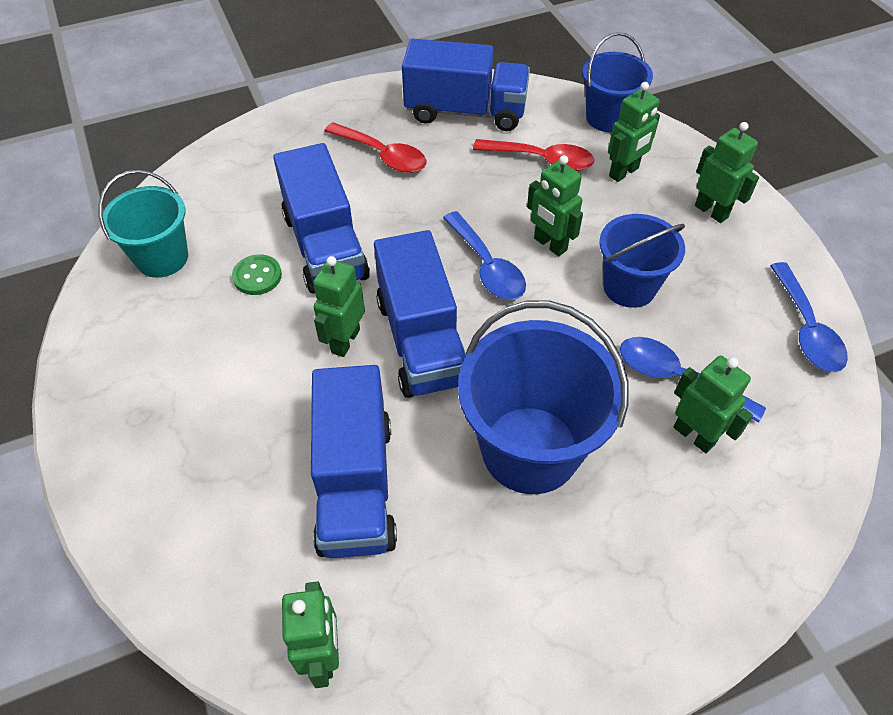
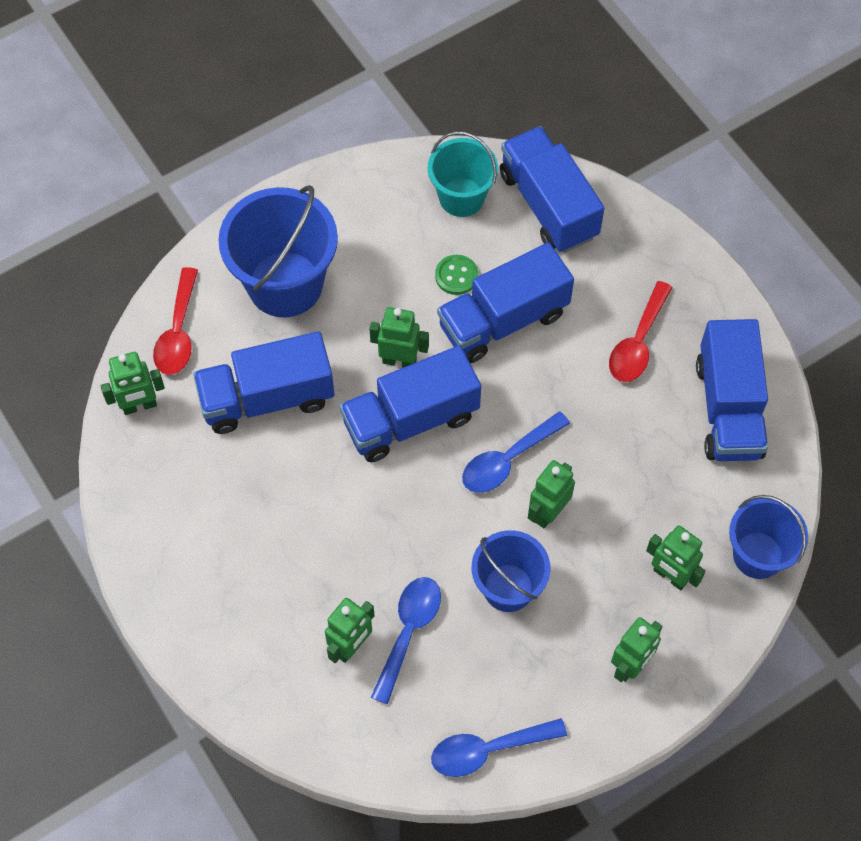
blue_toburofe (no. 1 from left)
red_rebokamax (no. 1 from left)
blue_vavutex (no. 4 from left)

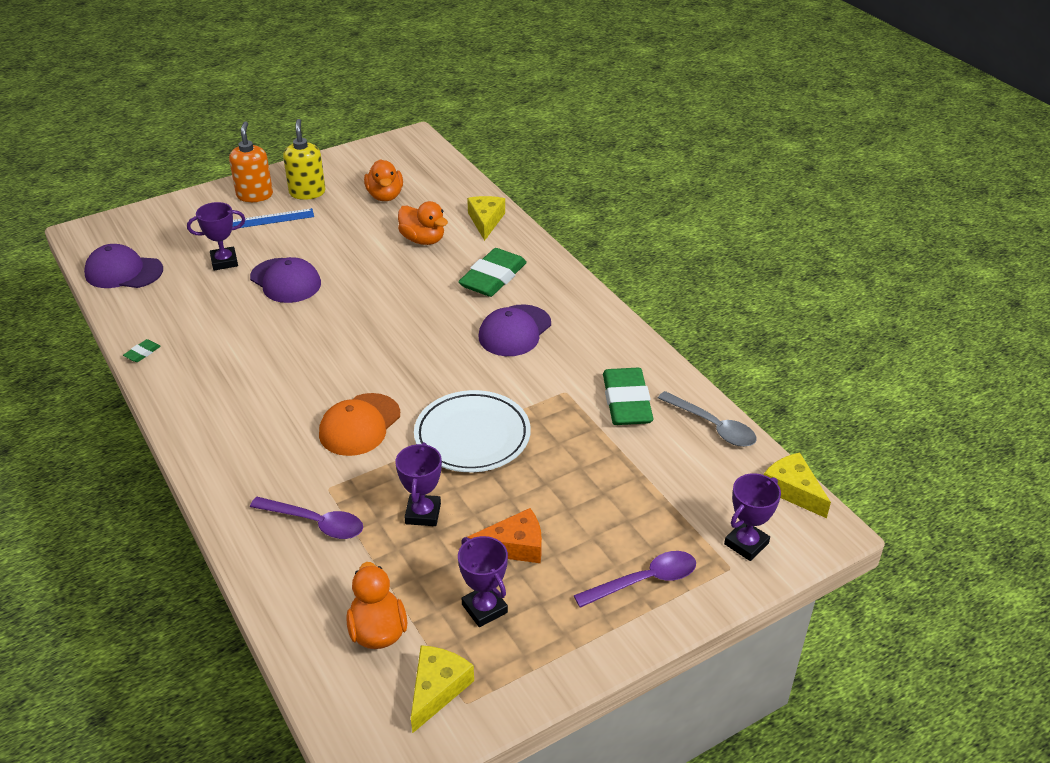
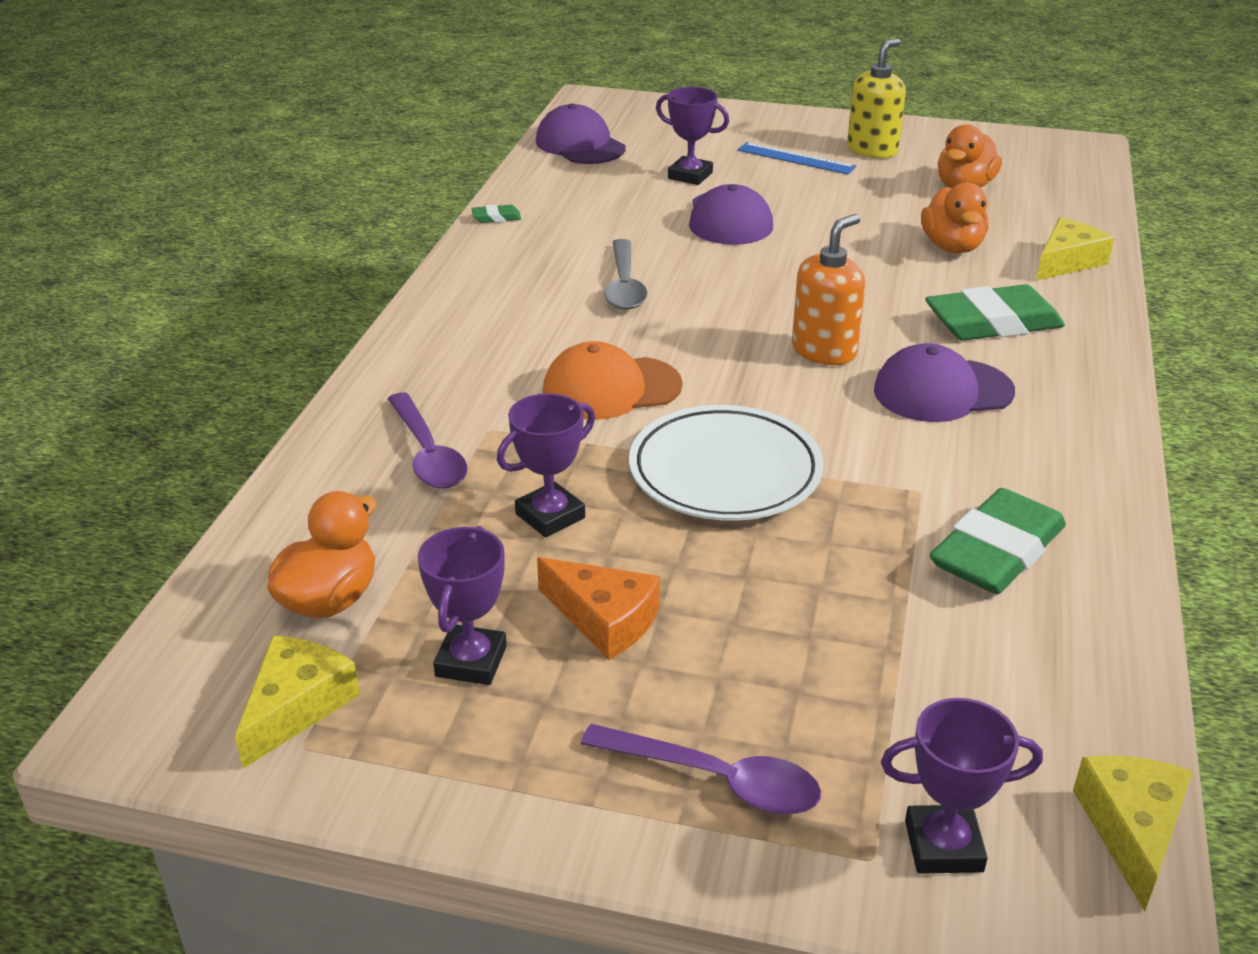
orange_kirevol
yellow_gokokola (no. 1 from left)
grey_rebokamax

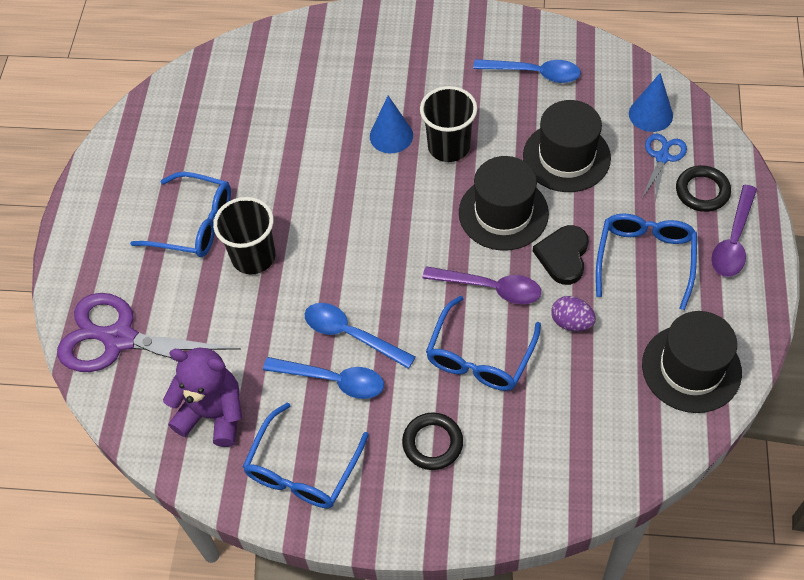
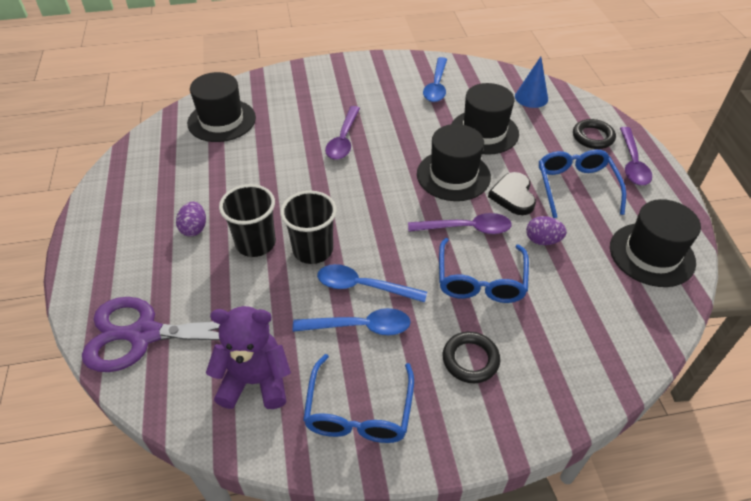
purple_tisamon (no. 1 from left)
purple_rebokamax (no. 1 from left)
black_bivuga (no. 2 from left)
blue_rebokamax (no. 3 from left)
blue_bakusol
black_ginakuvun (no. 1 from left)

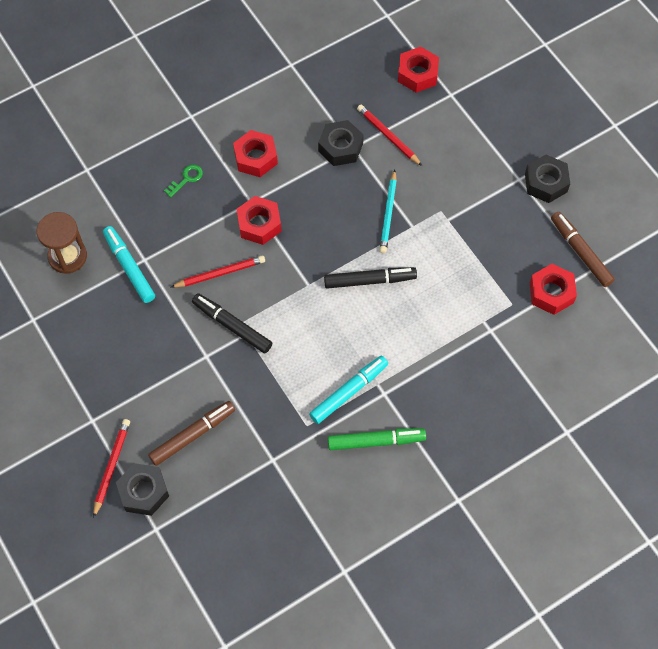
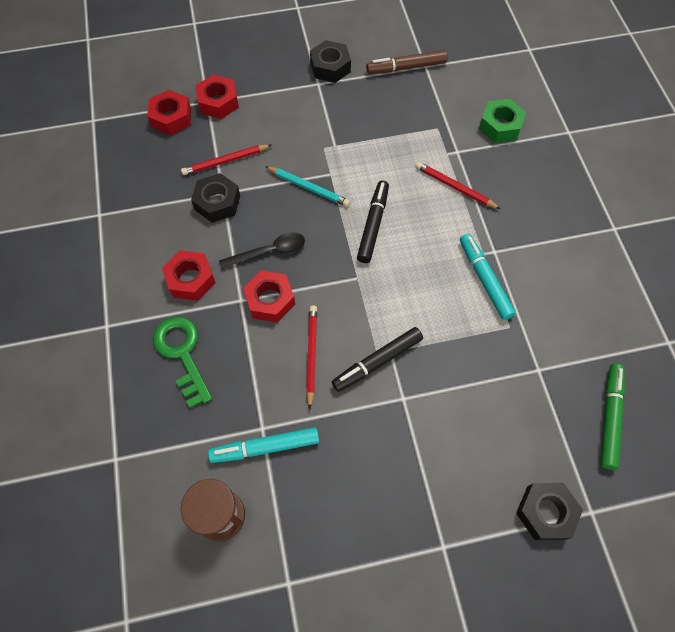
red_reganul (no. 3 from left)
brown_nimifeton (no. 1 from left in the first image)
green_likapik
green_nimifeton
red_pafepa (no. 3 from left)
black_rebokamax
green_pafepa

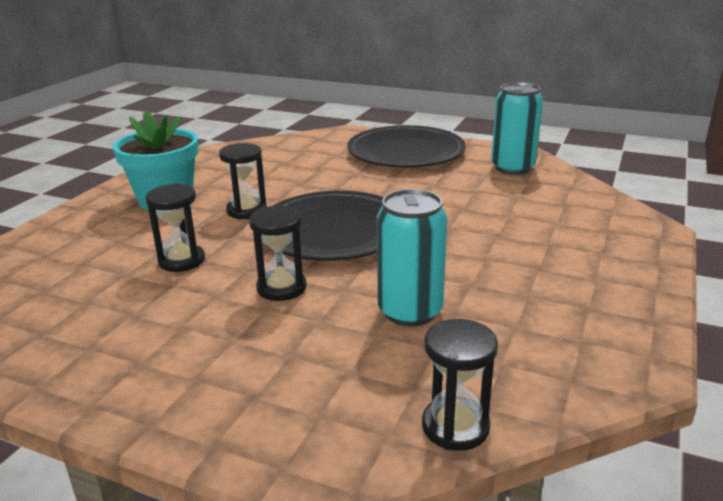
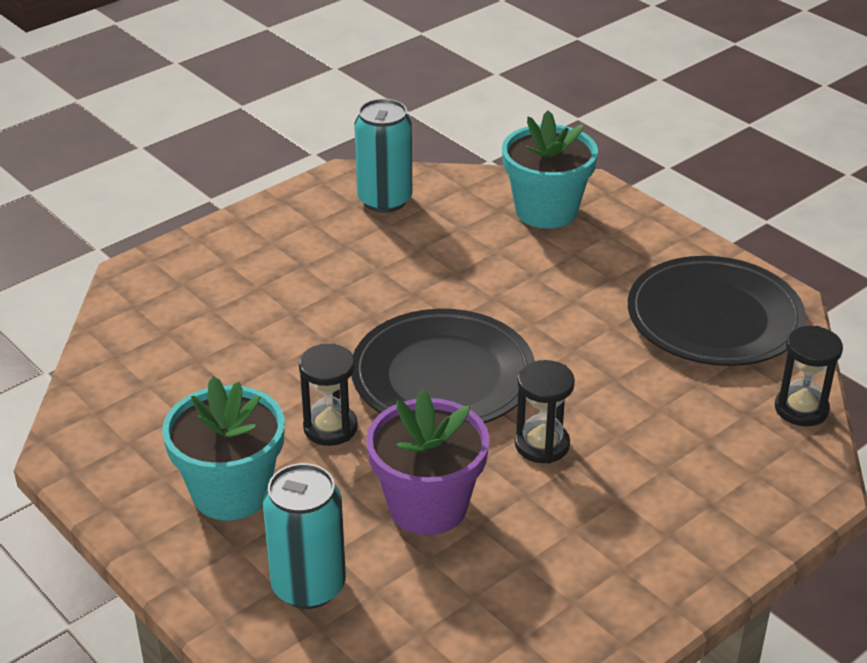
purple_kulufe
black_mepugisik (no. 2 from left)
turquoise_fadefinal (no. 1 from left)
turquoise_kulufe (no. 2 from left)

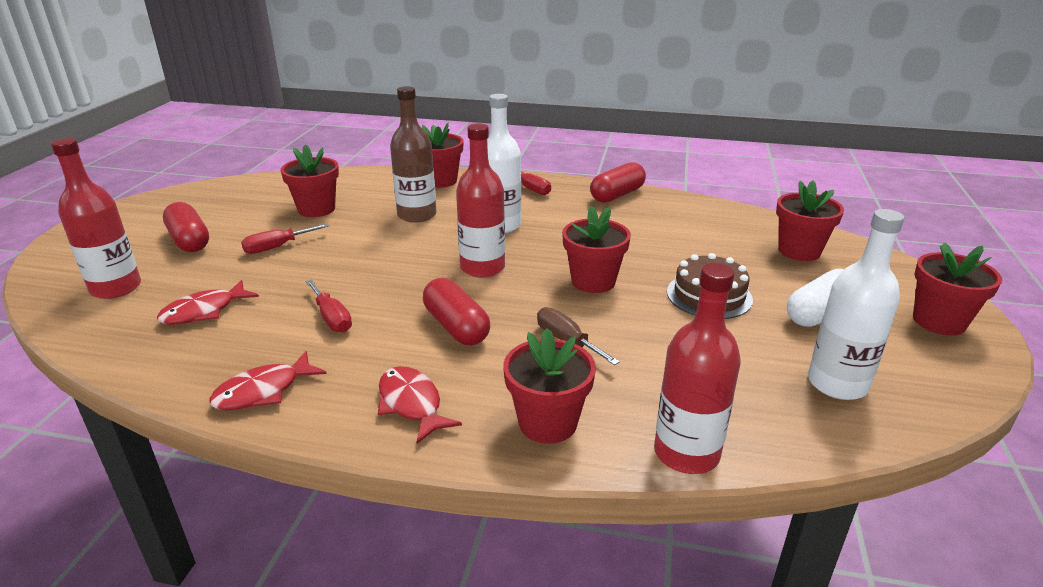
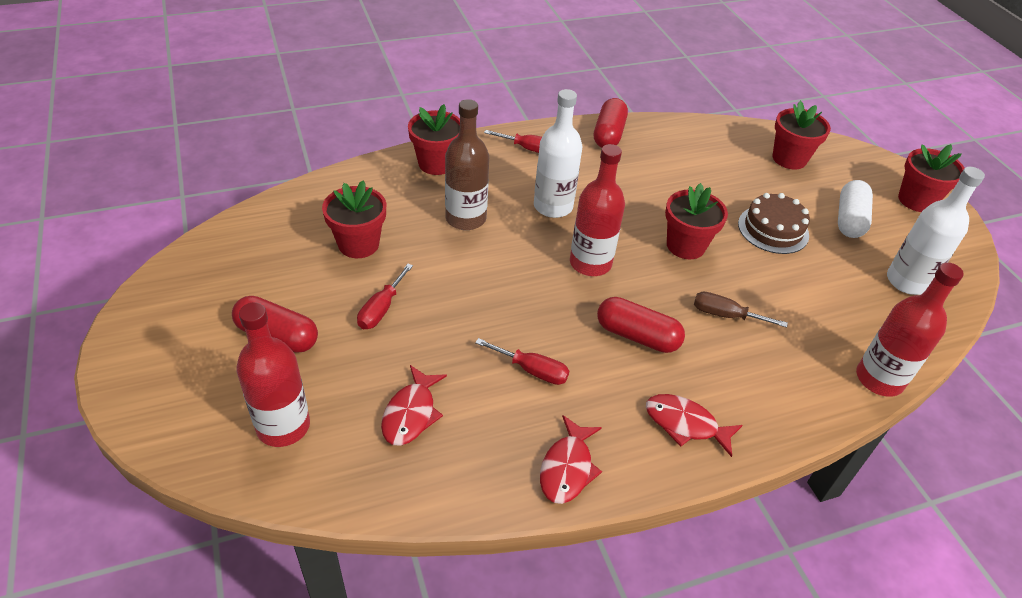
red_kulufe (no. 3 from left in the first image)

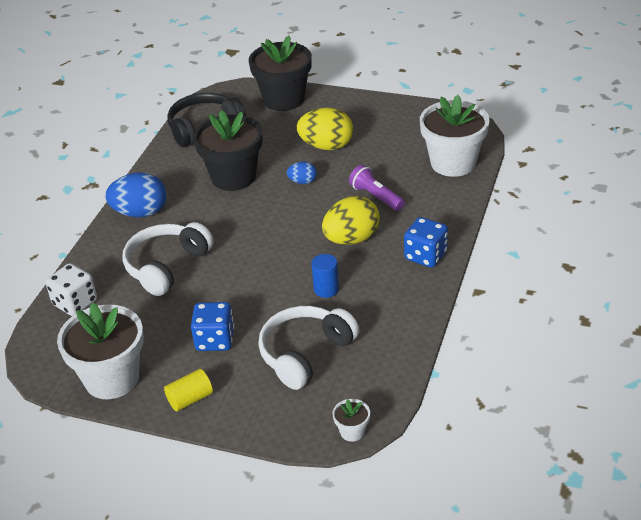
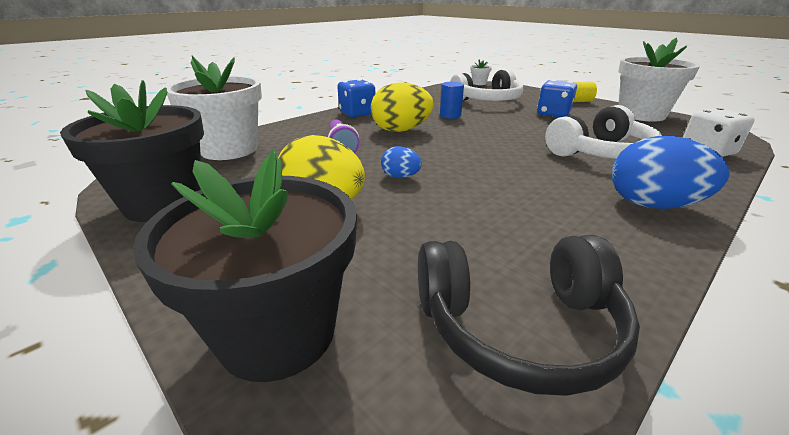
black_kulufe (no. 1 from left)

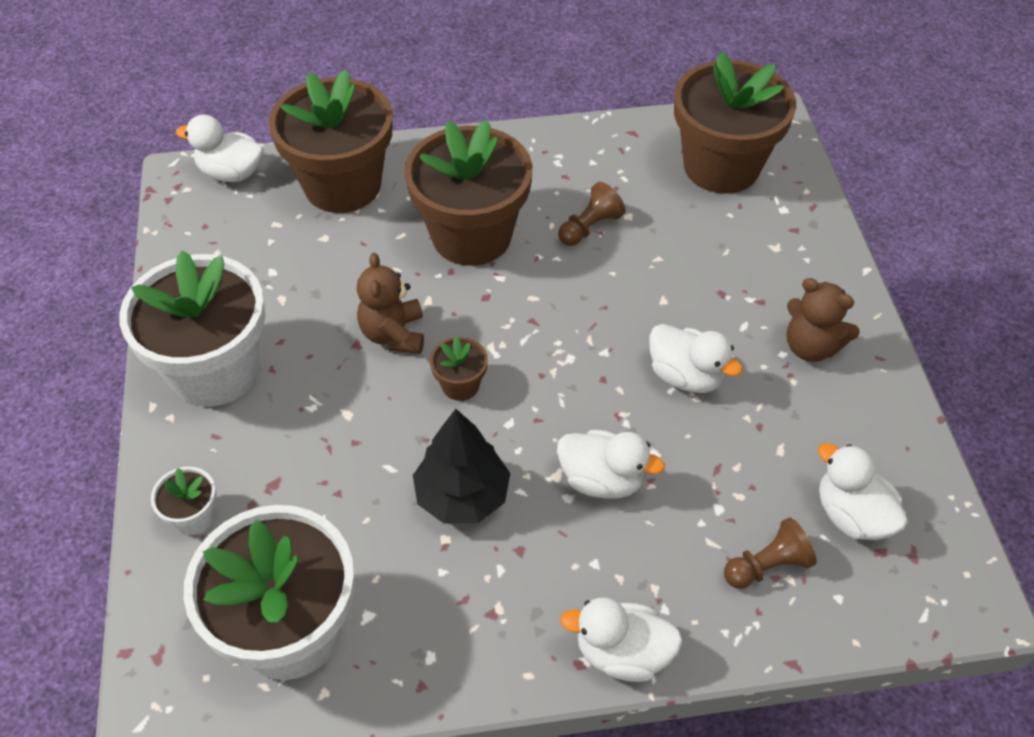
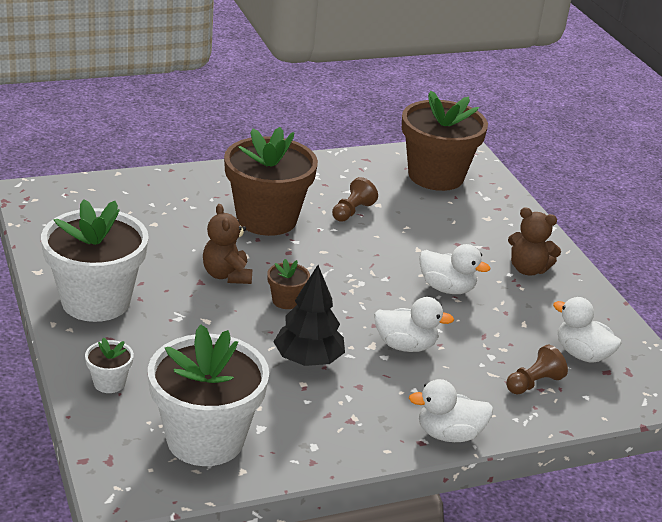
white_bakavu (no. 1 from left in the first image)
brown_kulufe (no. 1 from left in the first image)

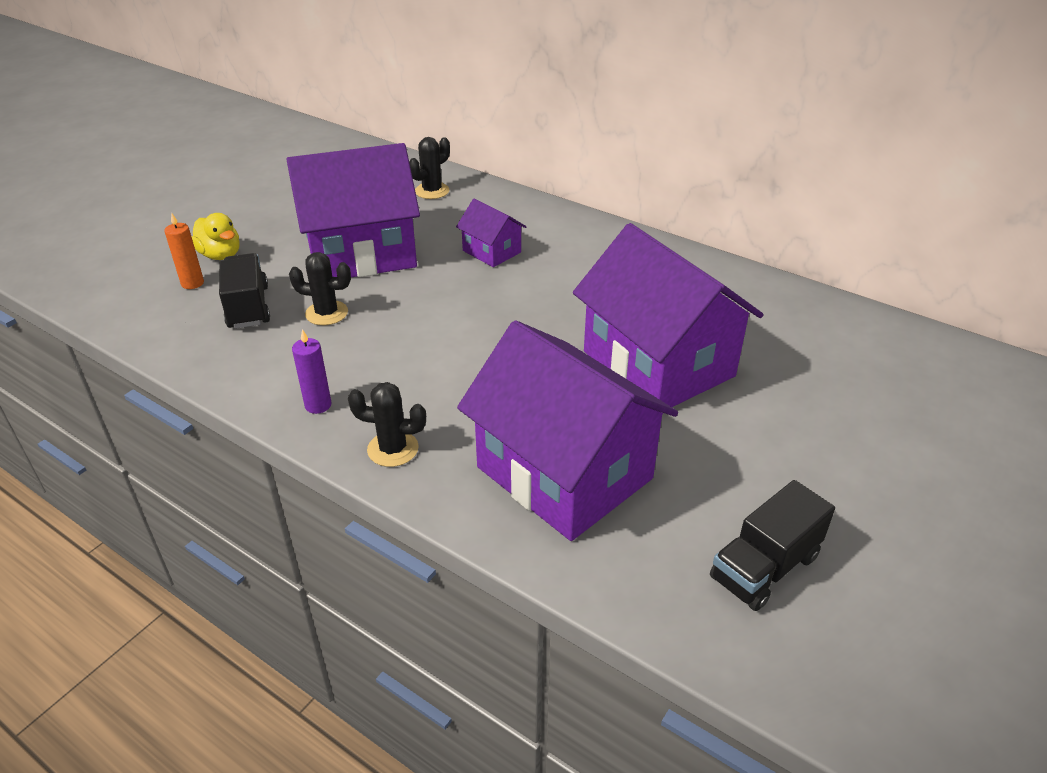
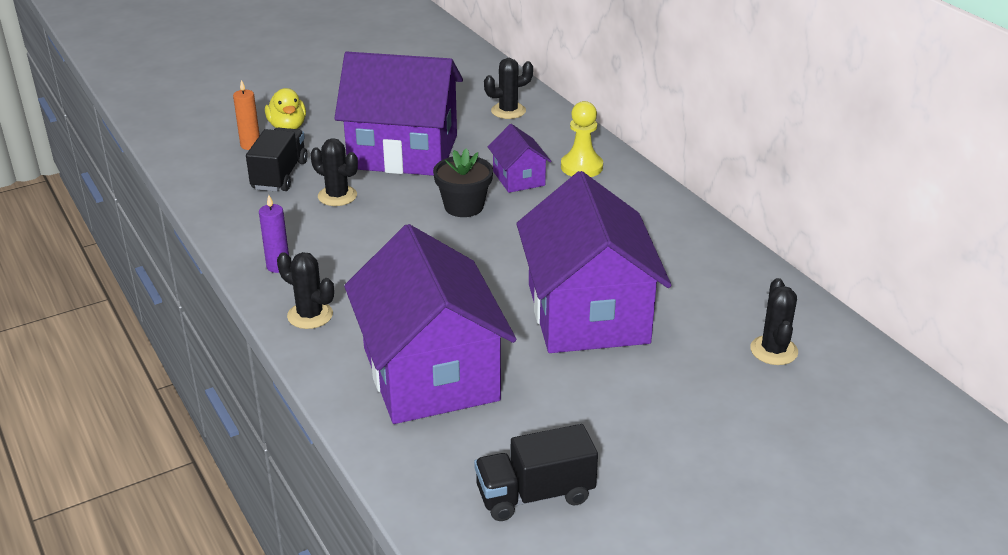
black_kulufe
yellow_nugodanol
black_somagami (no. 4 from left)

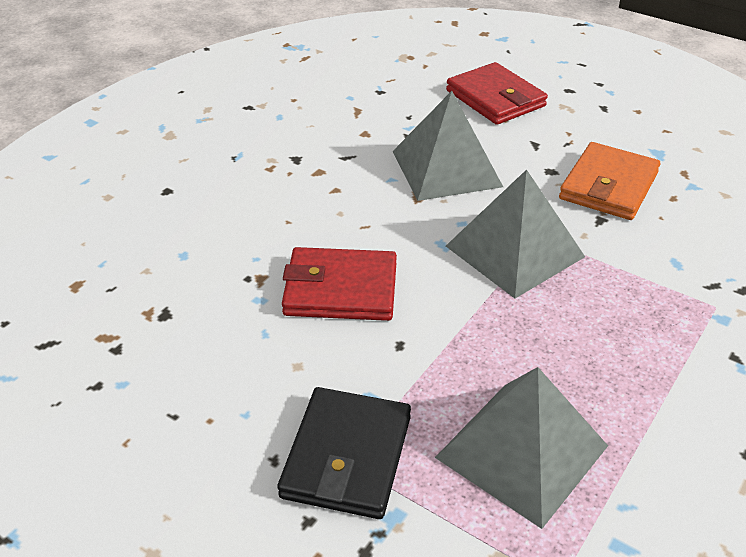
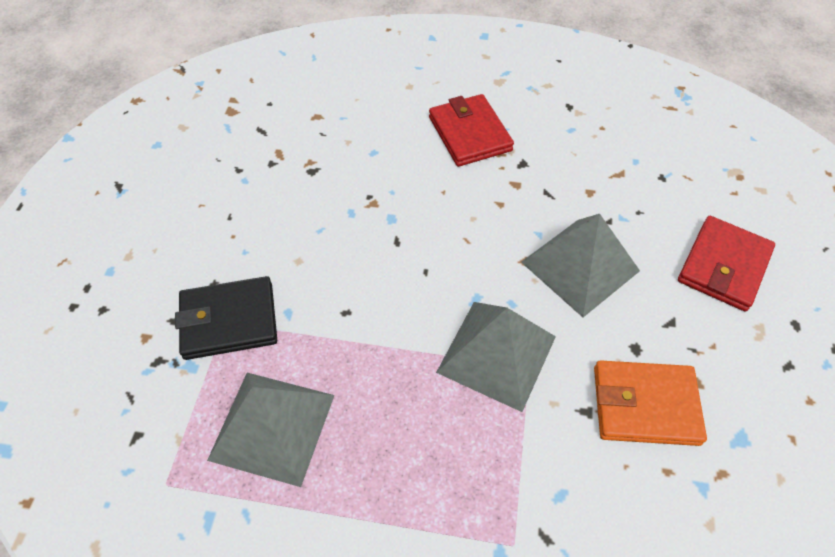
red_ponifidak (no. 1 from left)

